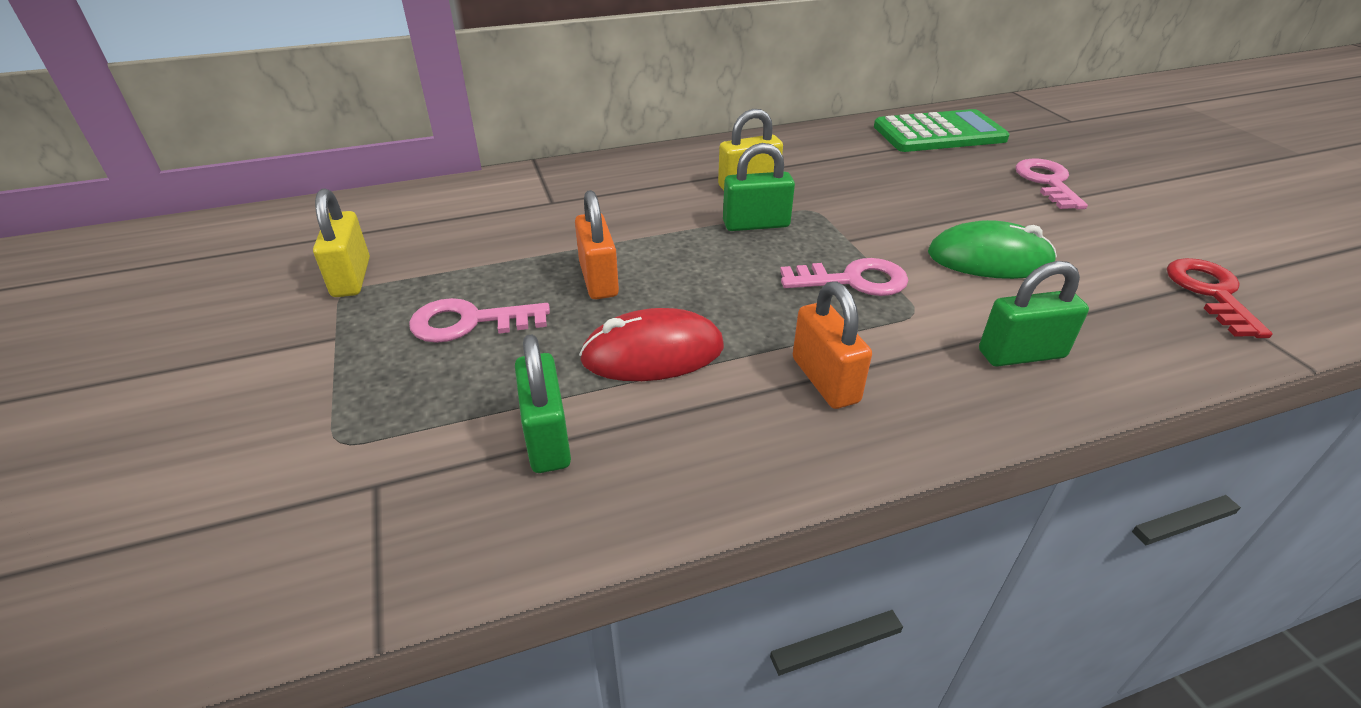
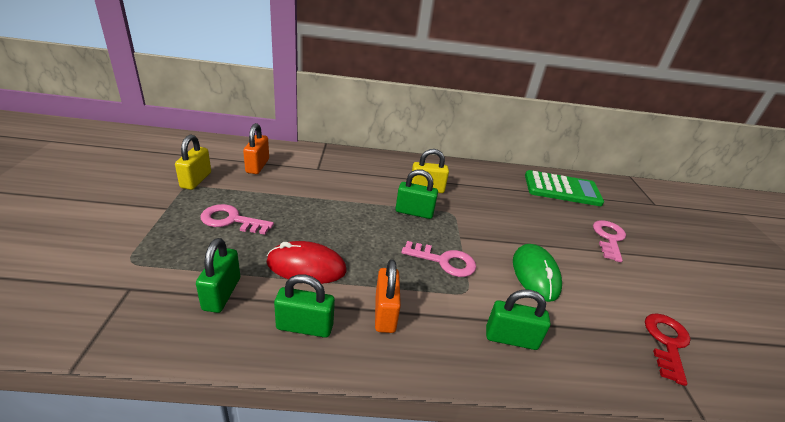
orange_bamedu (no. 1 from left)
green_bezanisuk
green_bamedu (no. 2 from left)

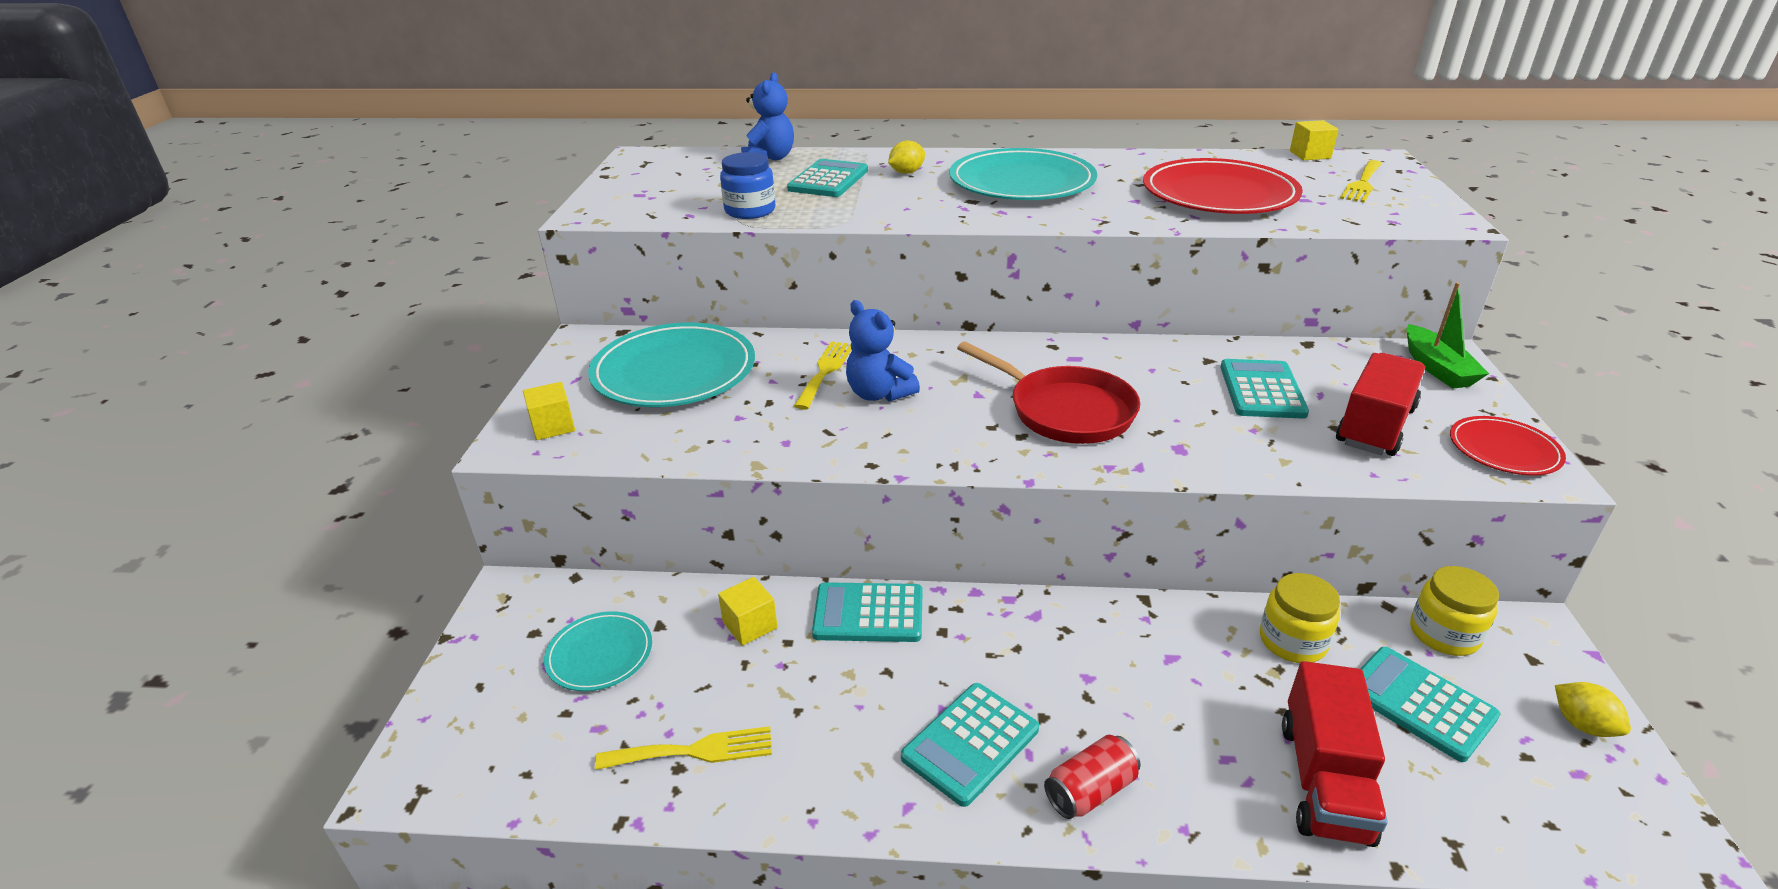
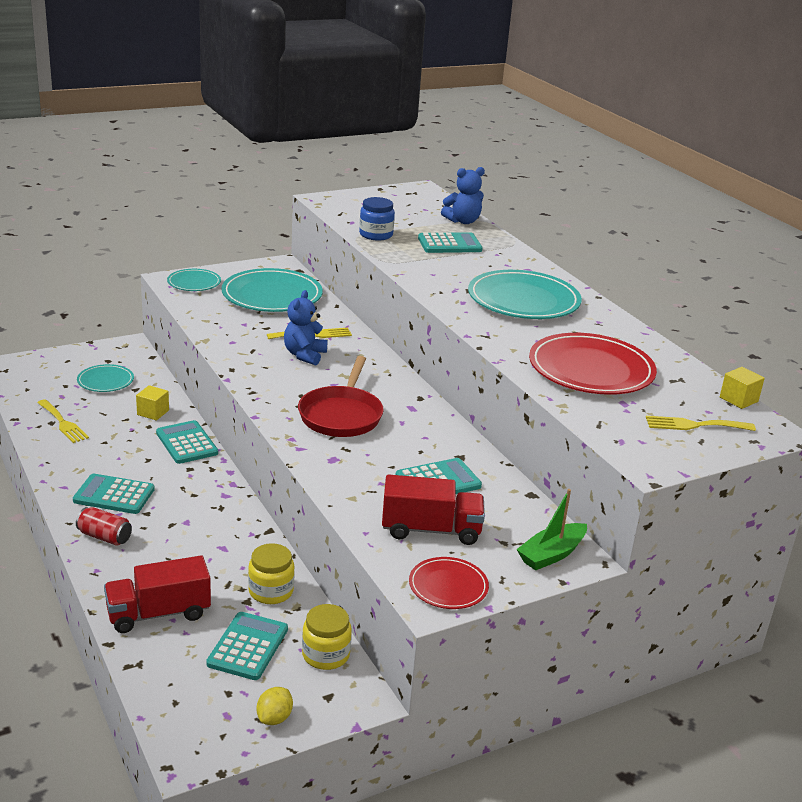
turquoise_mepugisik (no. 2 from left)
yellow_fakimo (no. 1 from left in the first image)

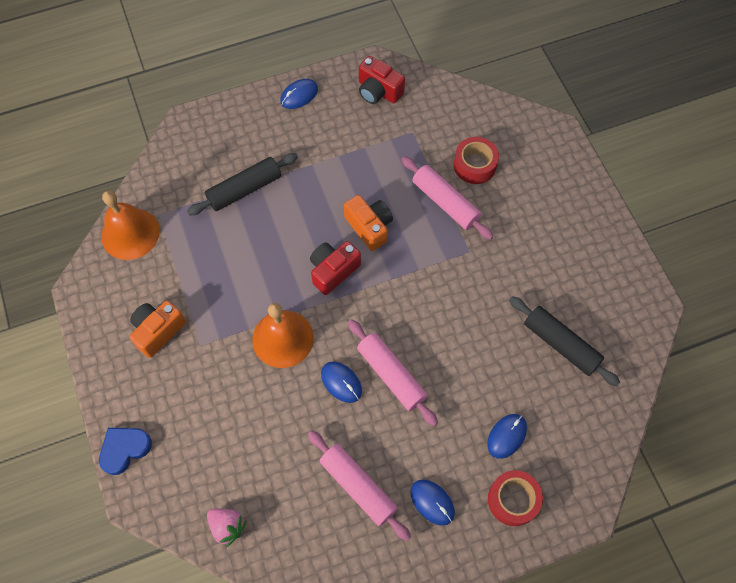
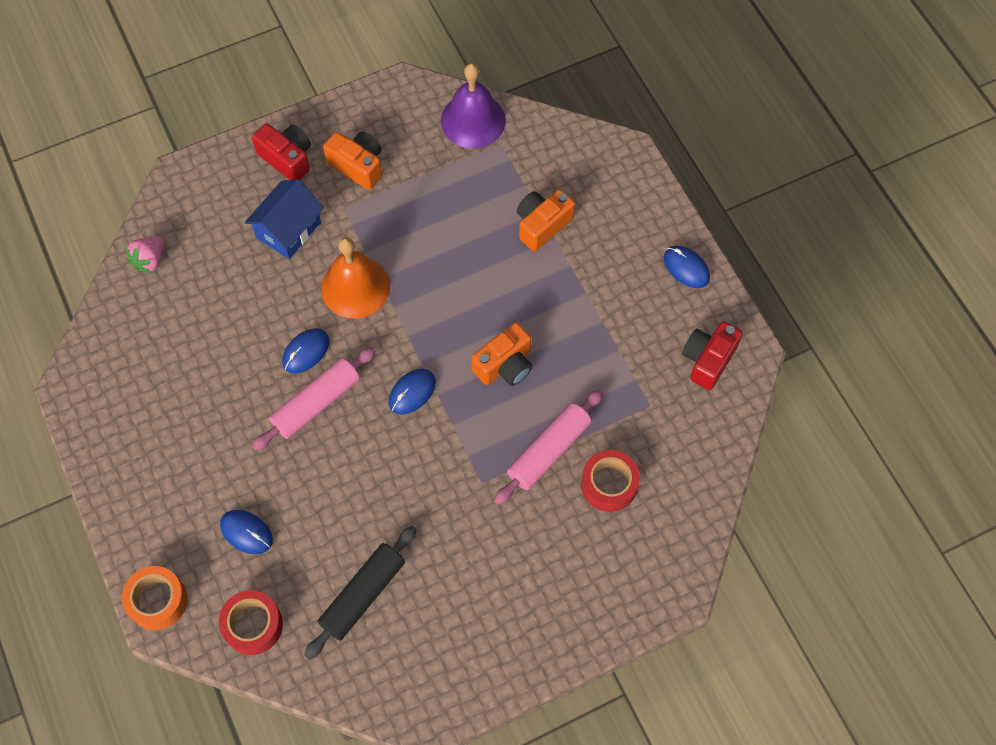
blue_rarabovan
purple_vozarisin
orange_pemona (no. 3 from left)
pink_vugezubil (no. 1 from left in the first image)
red_pemona (no. 1 from left)
blue_bezanisuk (no. 3 from left)
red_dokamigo (no. 1 from left)
orange_dokamigo
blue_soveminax

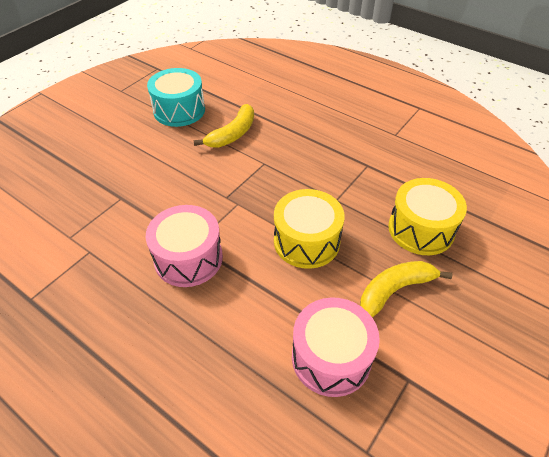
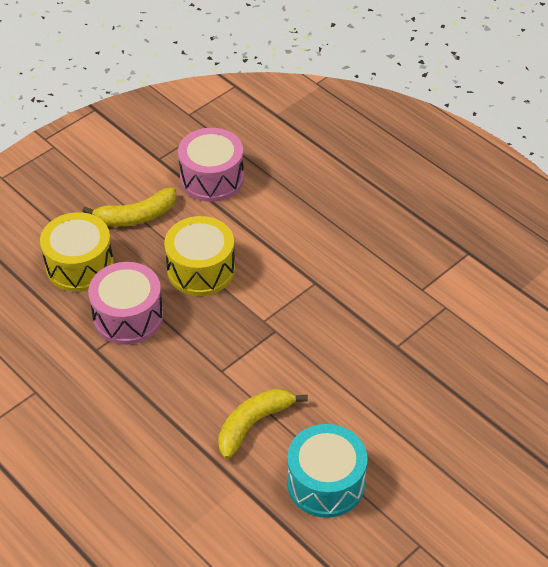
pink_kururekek (no. 1 from left)

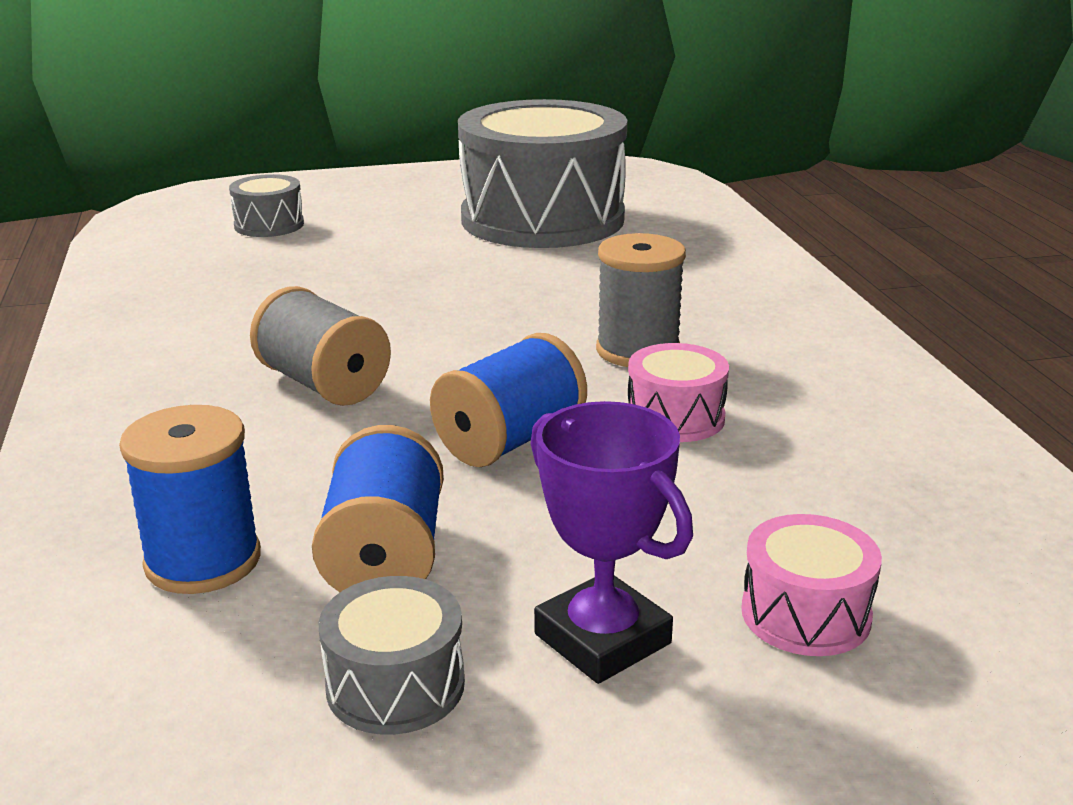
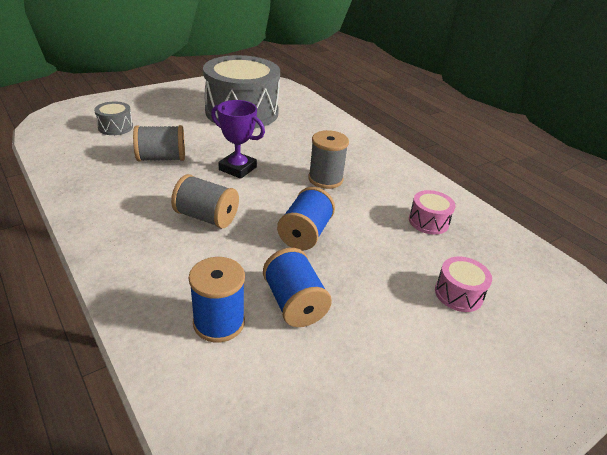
grey_kururekek (no. 2 from left in the first image)
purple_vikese
pink_kururekek (no. 1 from left)
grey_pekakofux (no. 1 from left)

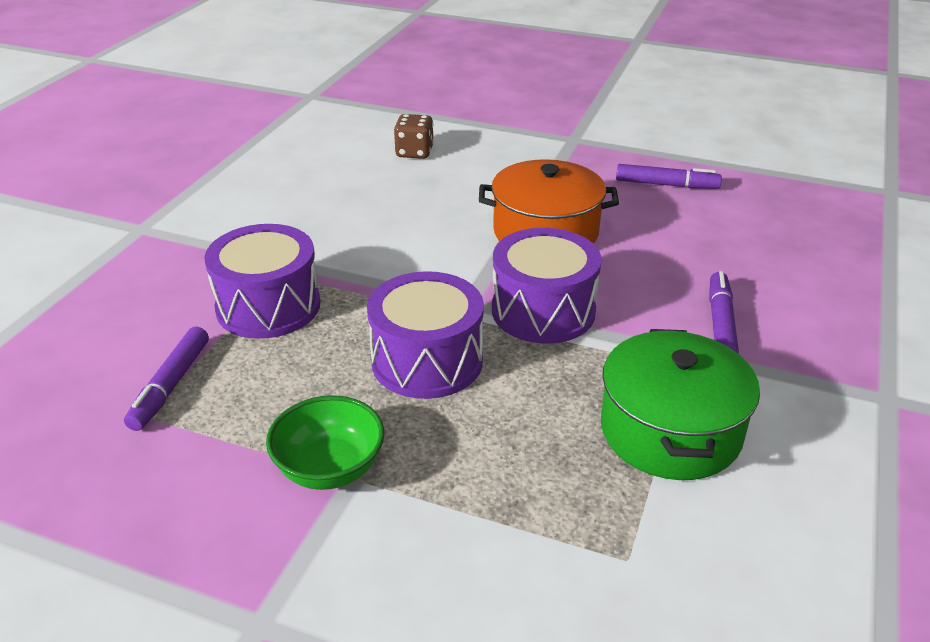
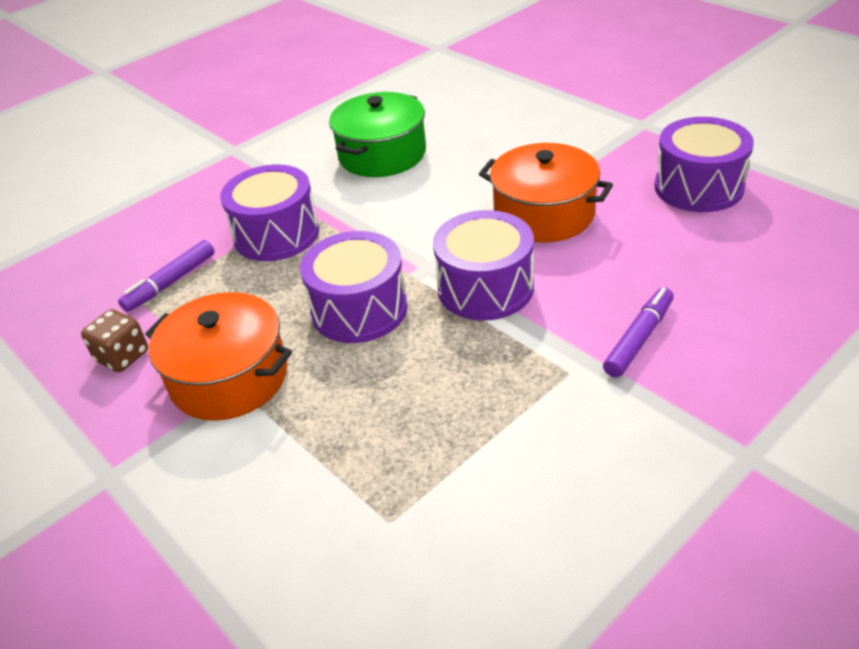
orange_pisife (no. 1 from left)
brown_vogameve
green_pisife
purple_kururekek (no. 4 from left)

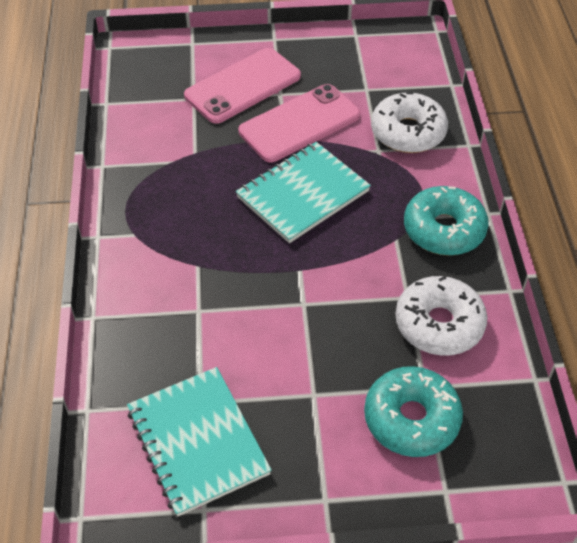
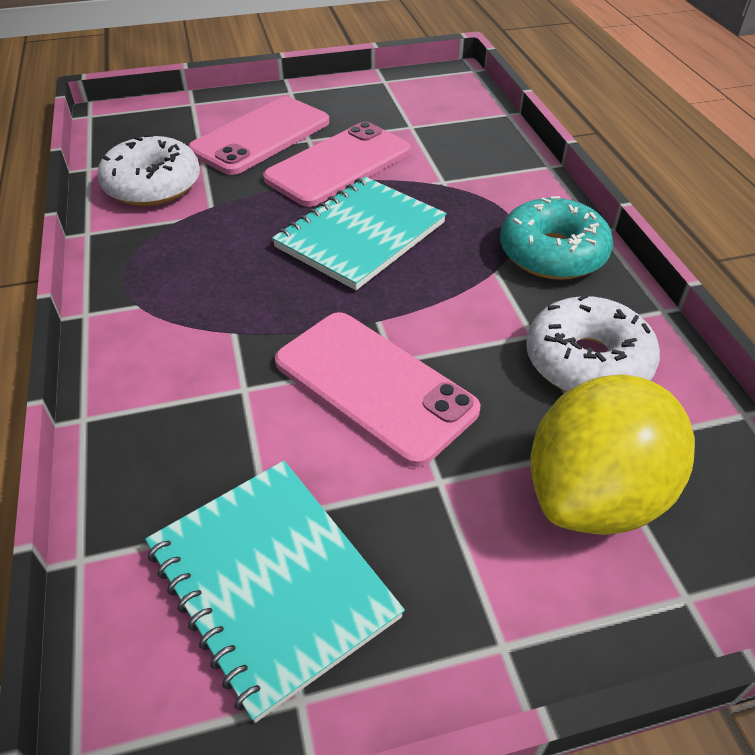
yellow_fakimo
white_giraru (no. 1 from left)
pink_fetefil (no. 3 from left)

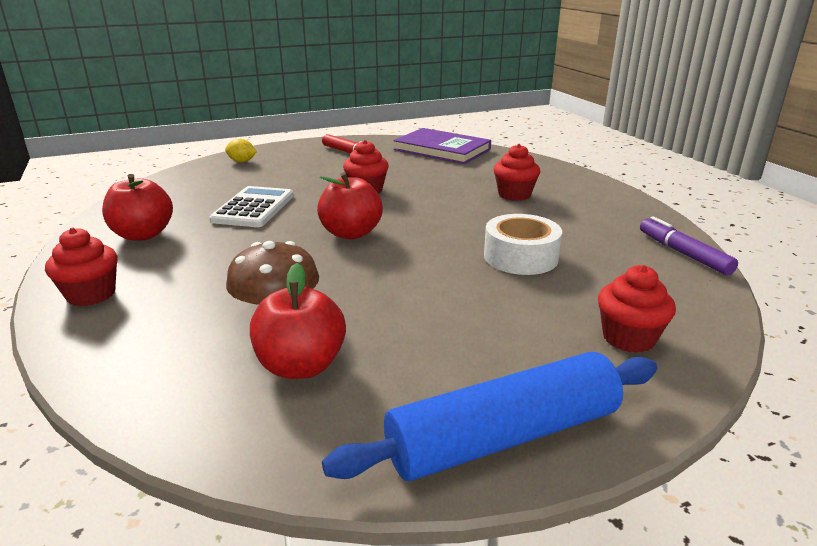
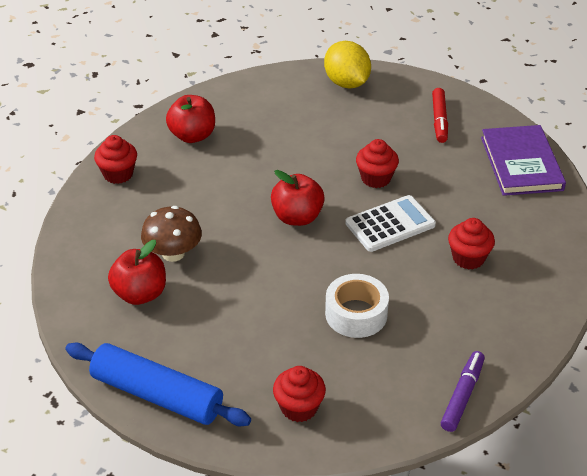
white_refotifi
yellow_fakimo

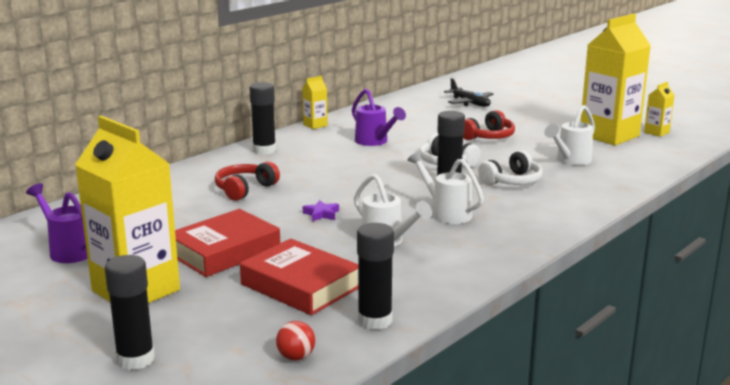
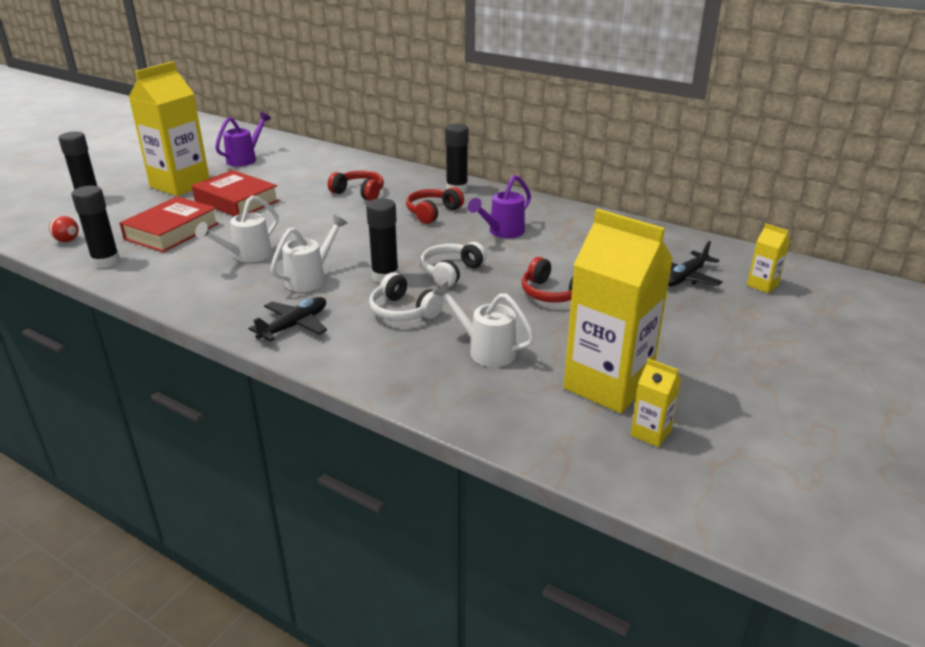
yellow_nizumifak (no. 4 from left)
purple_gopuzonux
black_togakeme (no. 1 from left)
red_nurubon (no. 2 from left)

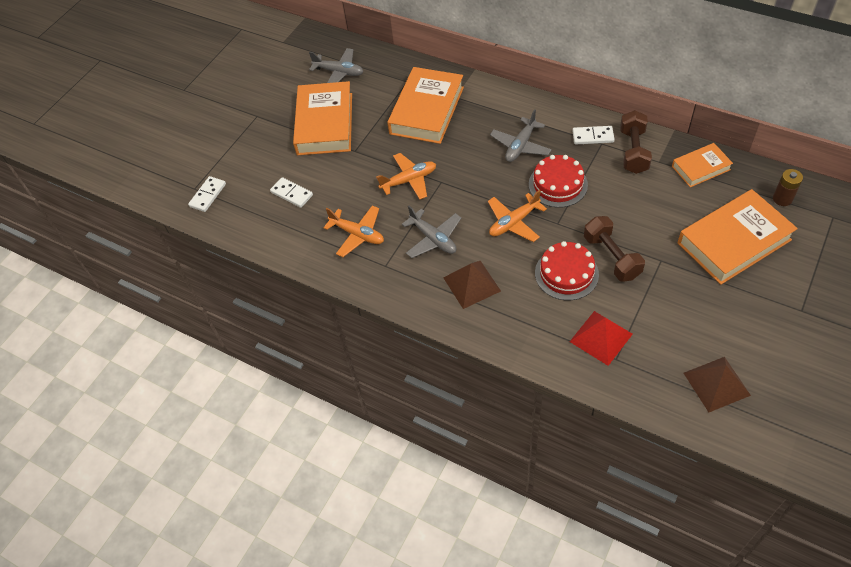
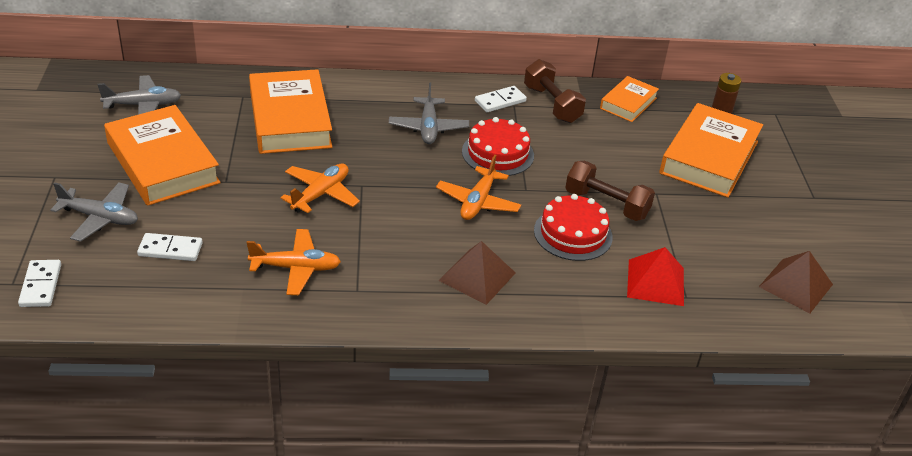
grey_togakeme (no. 1 from left)

